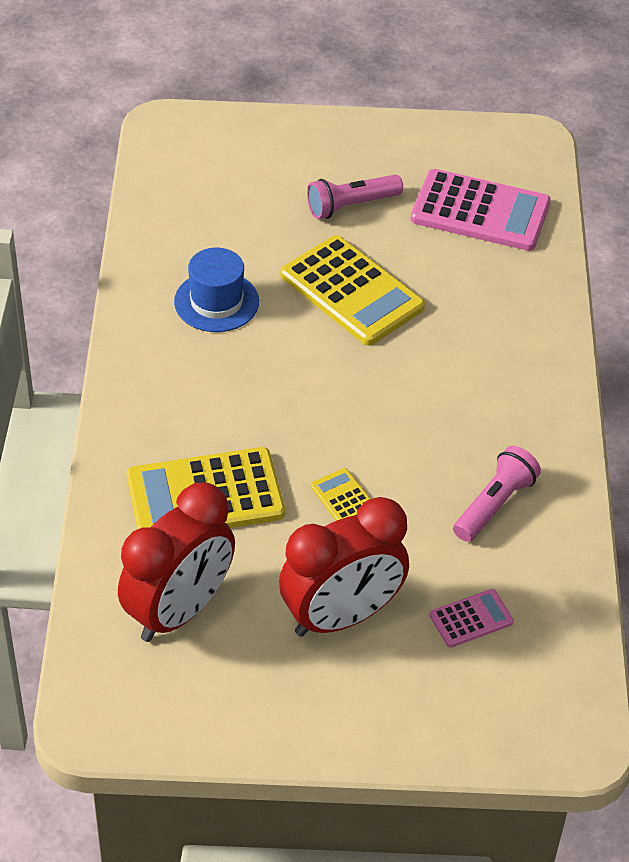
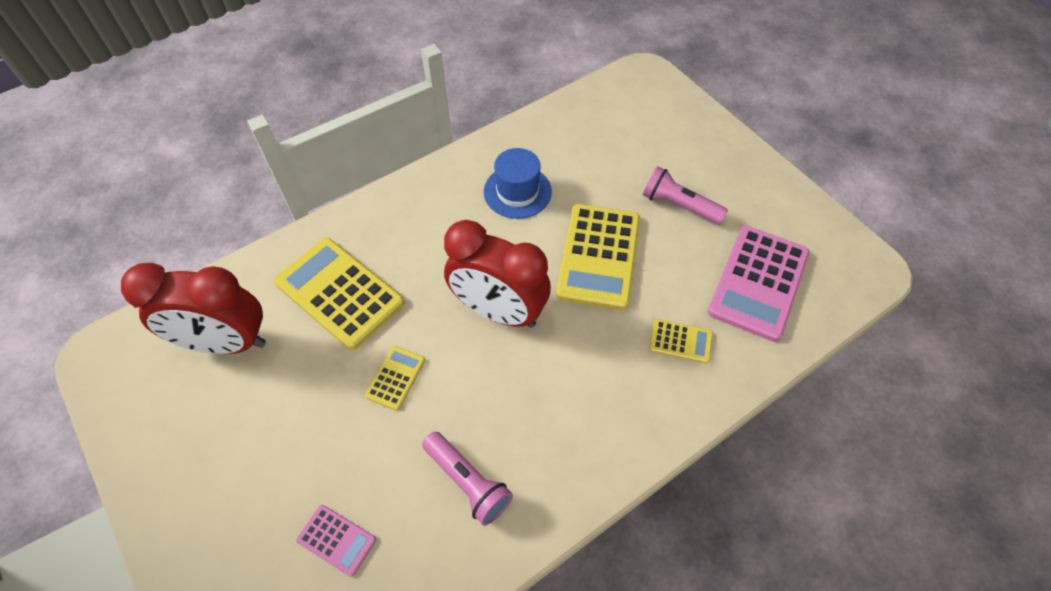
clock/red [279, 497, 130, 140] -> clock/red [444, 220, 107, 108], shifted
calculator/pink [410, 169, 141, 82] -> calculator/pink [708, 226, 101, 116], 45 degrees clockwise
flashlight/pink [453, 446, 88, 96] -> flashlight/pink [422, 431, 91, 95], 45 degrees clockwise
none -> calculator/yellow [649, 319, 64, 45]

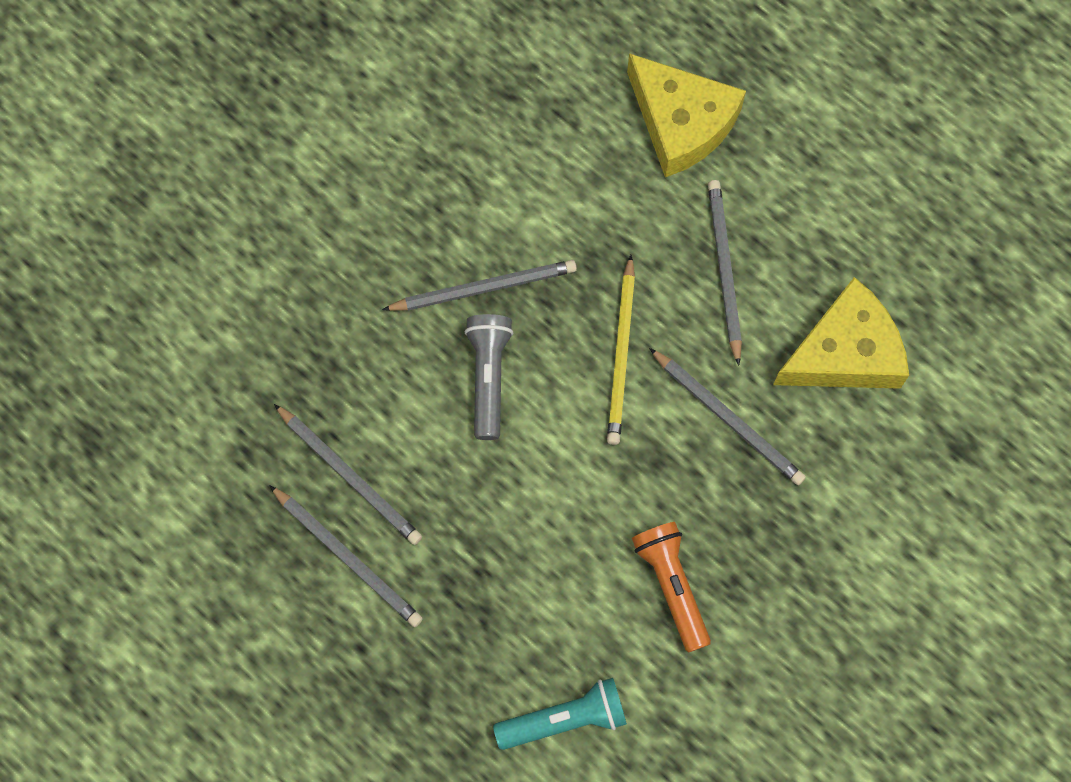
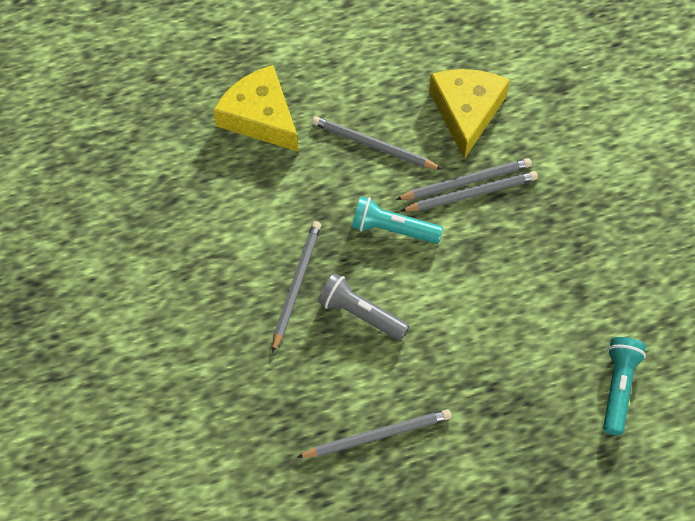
pencil/grey [269, 485, 154, 142] -> pencil/grey [396, 158, 136, 42], shifted
pencil/yellow [607, 255, 28, 190] -> flashlight/turquoise [352, 196, 91, 48]
cheese/yellow [627, 53, 119, 124] -> cheese/yellow [213, 65, 86, 87], 120 degrees counterclockwise
flashlight/orange [632, 522, 79, 131] -> none

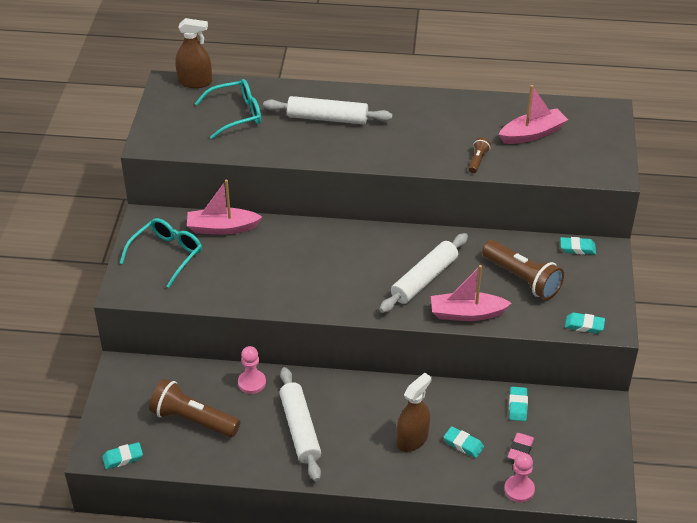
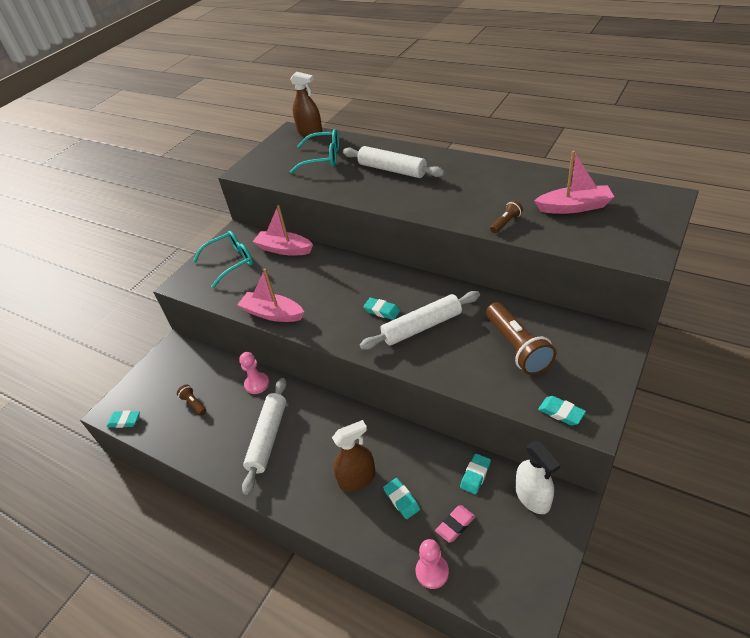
flashlight/brown [149, 379, 91, 59] -> flashlight/brown [177, 384, 29, 32], x0.48
boat/pink [431, 265, 81, 56] -> boat/pink [237, 269, 67, 53], shifted
eraser/turquoise [560, 237, 36, 18] -> eraser/turquoise [363, 298, 37, 22], shifted
none -> spray bottle/white [516, 441, 44, 73]

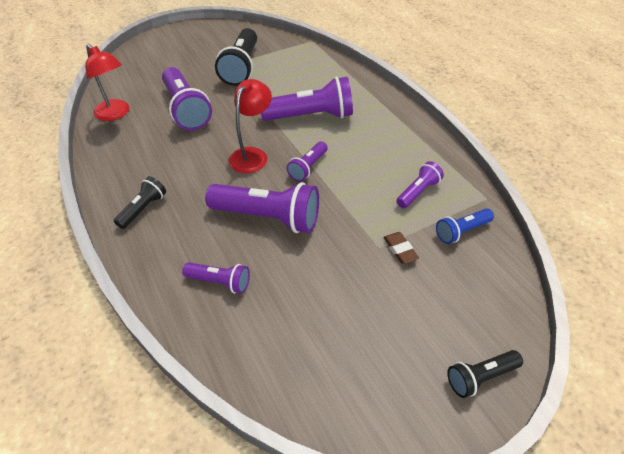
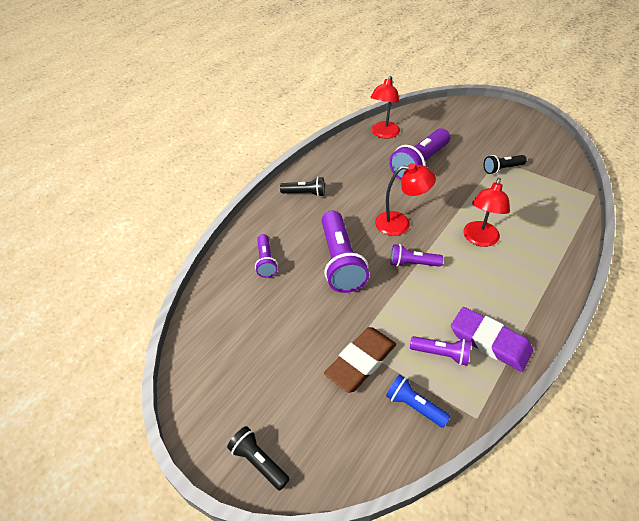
flashlight/black [215, 28, 42, 58] -> flashlight/black [484, 155, 43, 19], x0.53
flashlight/purple [261, 77, 92, 44] -> lamp/red [463, 178, 47, 69]
eraser/brown [383, 232, 36, 32] -> eraser/brown [324, 327, 72, 66], x1.98
none -> eraser/purple [451, 307, 82, 65]

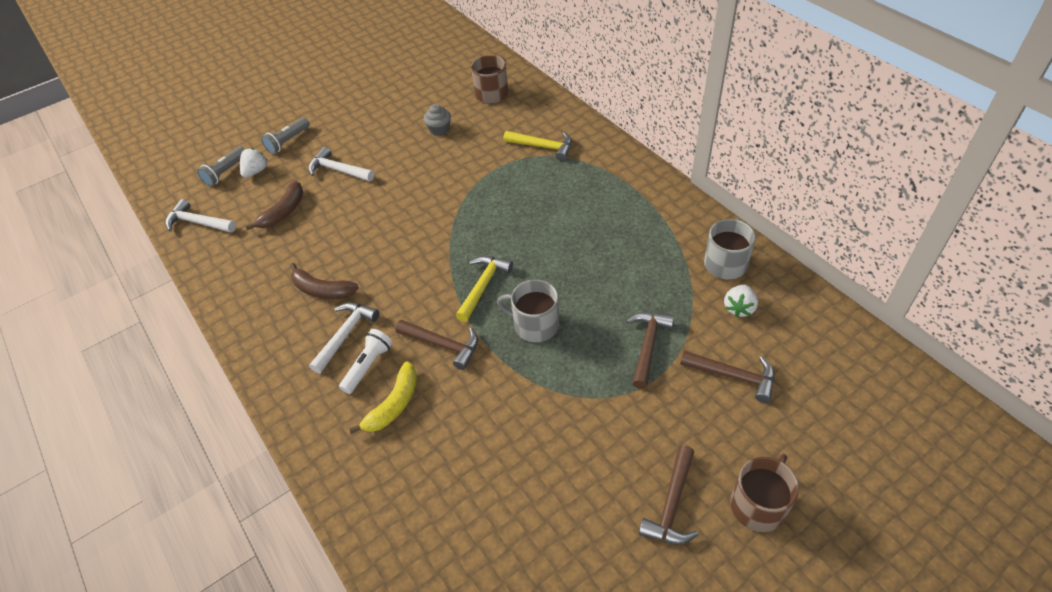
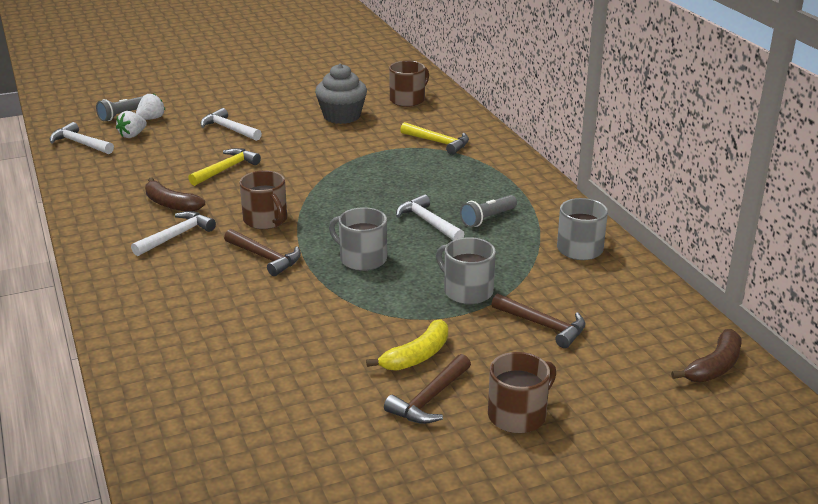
banana/brown [245, 181, 58, 49] -> banana/brown [671, 329, 70, 53], shifted
flashlight/grey [261, 117, 49, 37] -> flashlight/grey [460, 195, 57, 32], shifted
flashlight/white [339, 329, 53, 65] -> none
banana/yellow [349, 361, 69, 73] -> banana/yellow [366, 319, 82, 52], shifted
cupcake/grey [424, 104, 27, 32] -> cupcake/grey [315, 64, 52, 60], x1.82
hammer/yellow [456, 256, 57, 66] -> hammer/yellow [188, 148, 73, 38], shifted
hammer/brown [626, 312, 48, 77] -> mug/grey [436, 237, 60, 67]
strawberry/white [724, 285, 34, 32] -> strawberry/white [116, 111, 31, 27], shifted
none -> mug/brown [239, 171, 48, 58]
none -> hammer/white [396, 194, 68, 46]

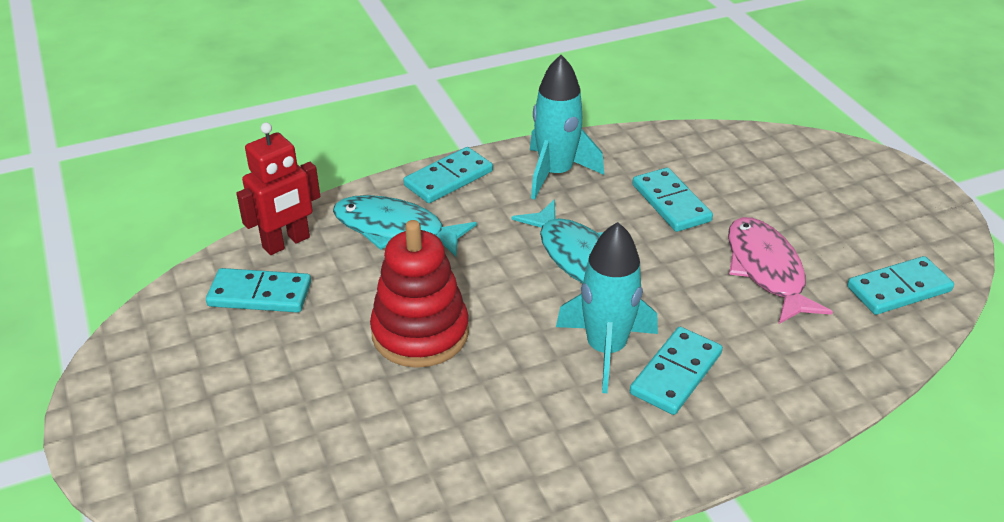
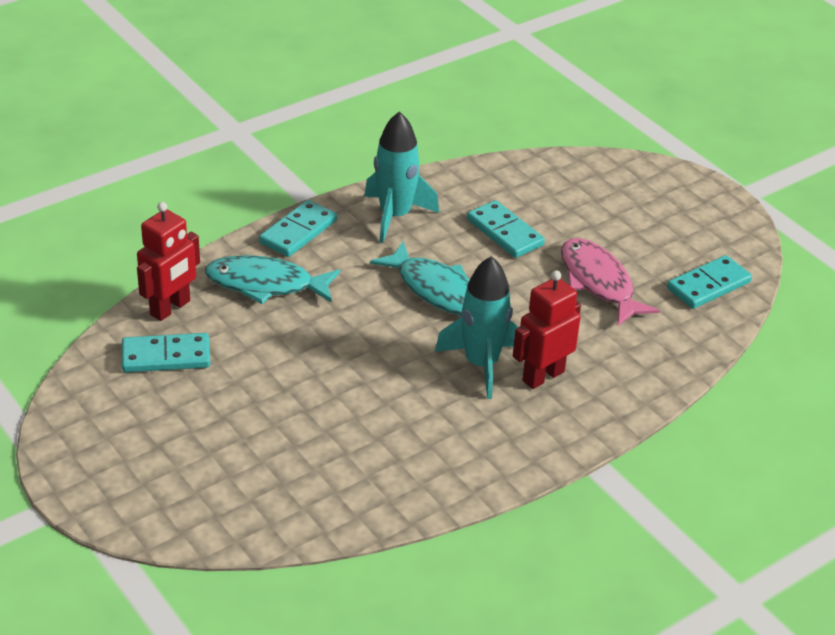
stacking toy/red [370, 220, 99, 148] -> none
domino/turquoise [630, 327, 93, 88] -> robot/red [513, 270, 68, 119]

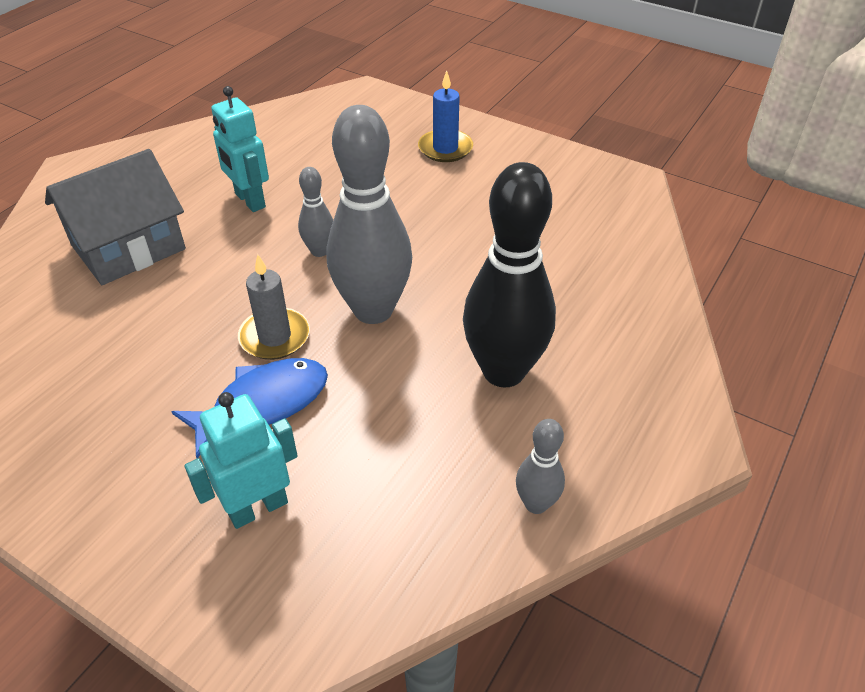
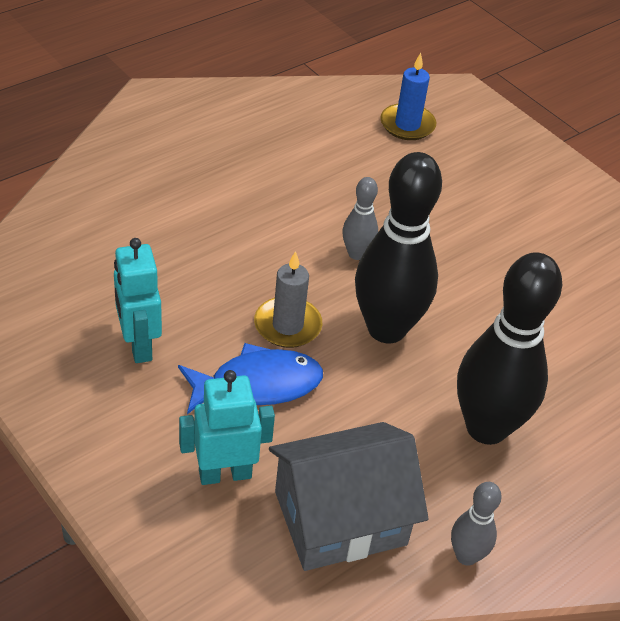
house/grey [45, 149, 141, 136] -> house/grey [269, 422, 160, 149], shifted
robot/turquoise [211, 86, 58, 126] -> robot/turquoise [114, 238, 48, 125], shifted
bowling pin/grey [326, 105, 86, 219] -> bowling pin/black [355, 152, 87, 191]
candle/blue [418, 71, 55, 91] -> candle/blue [380, 53, 56, 87], shifted

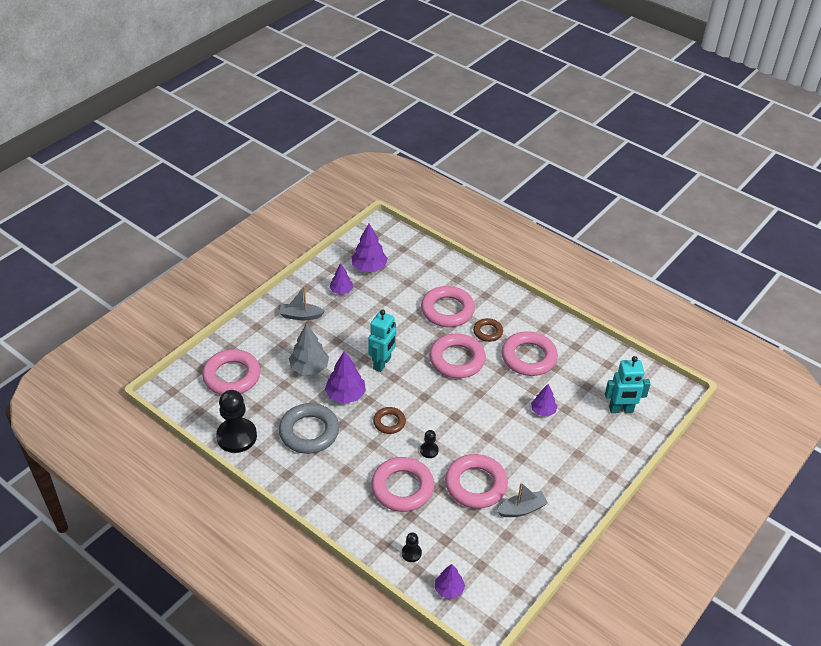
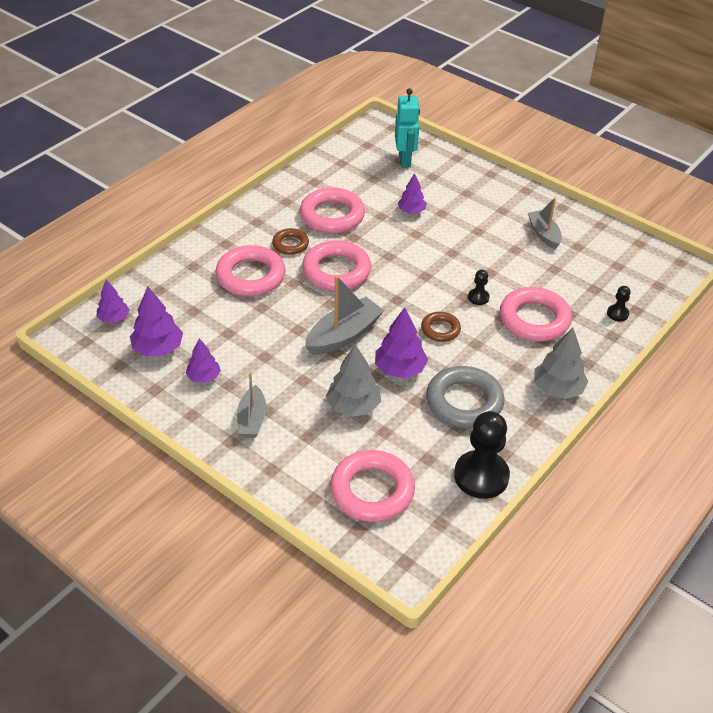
robot/turquoise [368, 309, 28, 63] -> boat/grey [305, 276, 79, 79]
tree/purple [435, 564, 30, 35] -> tree/purple [96, 280, 34, 43], shifted
ring/pink [445, 454, 63, 54] -> none
none -> tree/grey [534, 327, 54, 72]

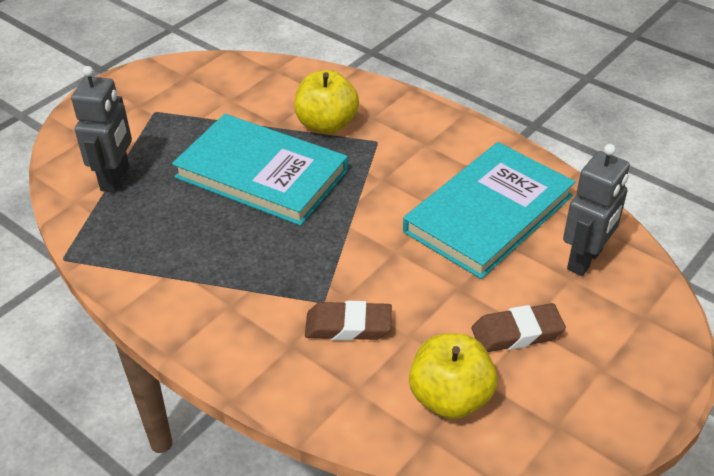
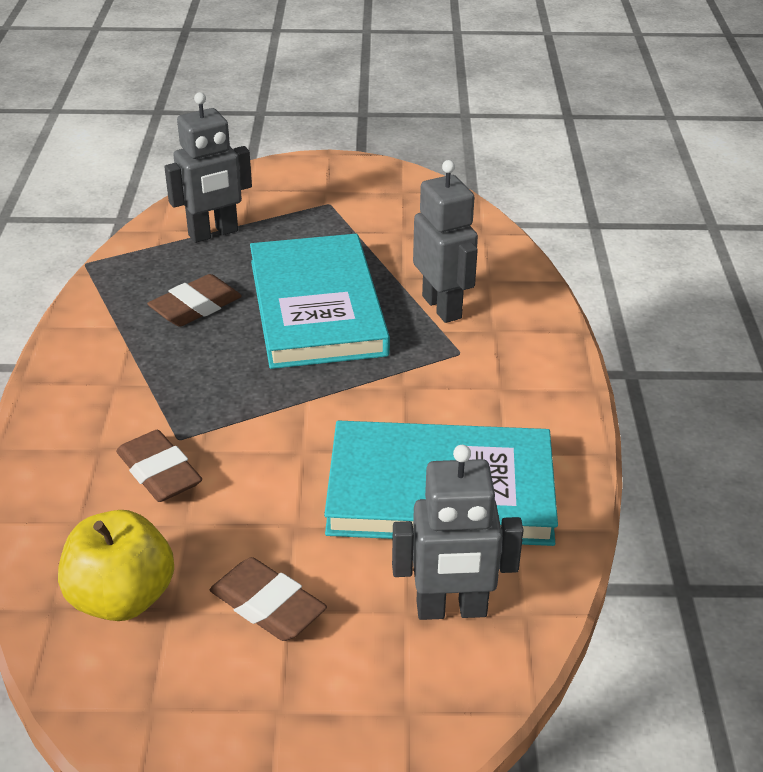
apple/yellow [294, 70, 65, 64] -> robot/grey [413, 160, 65, 163]
none -> eraser/brown [147, 274, 95, 53]

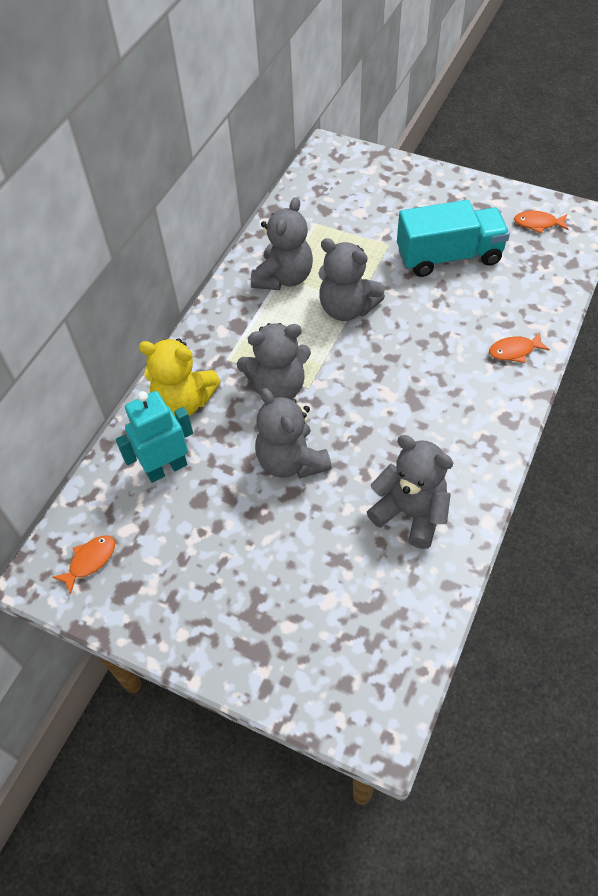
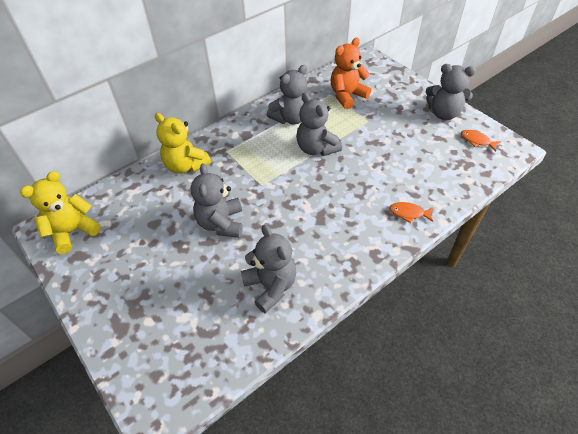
fish/orange [52, 536, 63, 59] -> teddy bear/yellow [20, 171, 81, 83]
robot/turquoise [116, 391, 77, 92] -> none
teddy bear/grey [237, 323, 74, 77] -> teddy bear/grey [426, 64, 50, 56], shifted
truck/turquoise [397, 200, 113, 77] -> none
none -> teddy bear/orange [331, 38, 40, 71]

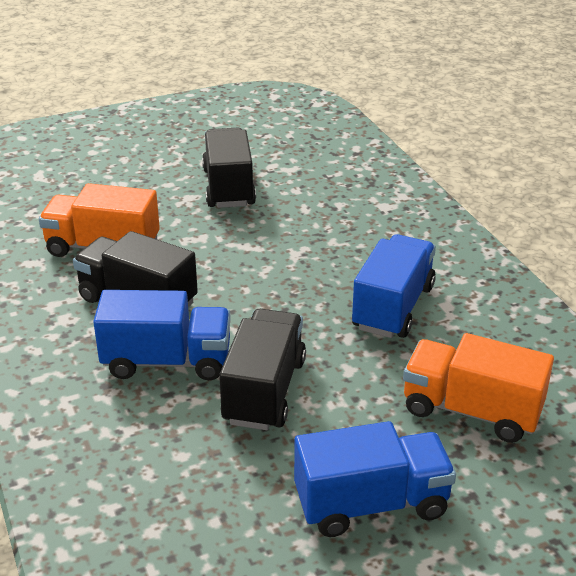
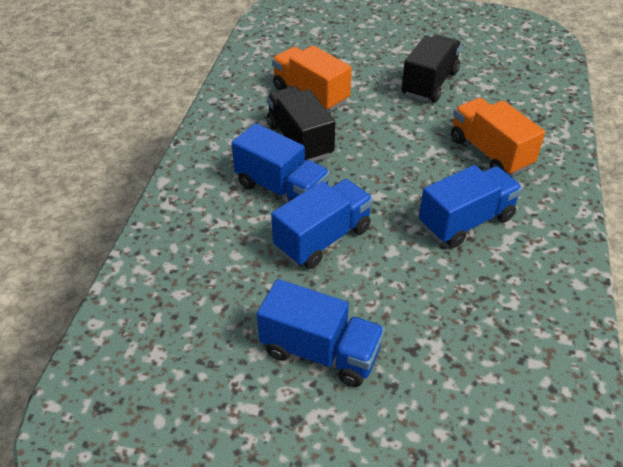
truck/black [219, 309, 87, 121] -> truck/blue [271, 179, 102, 90]
truck/orange [403, 333, 151, 110] -> truck/orange [451, 98, 94, 78], shifted

